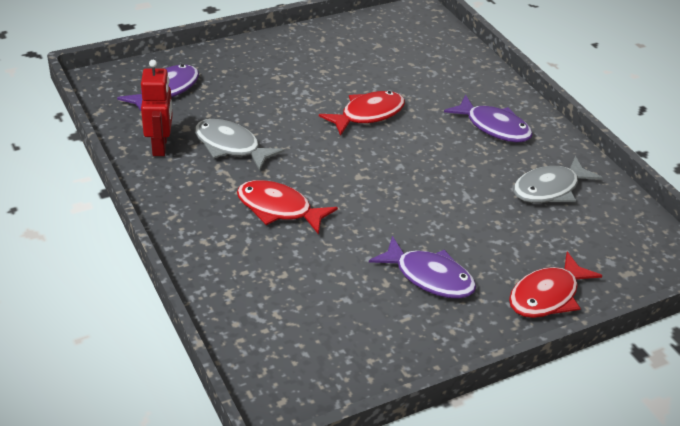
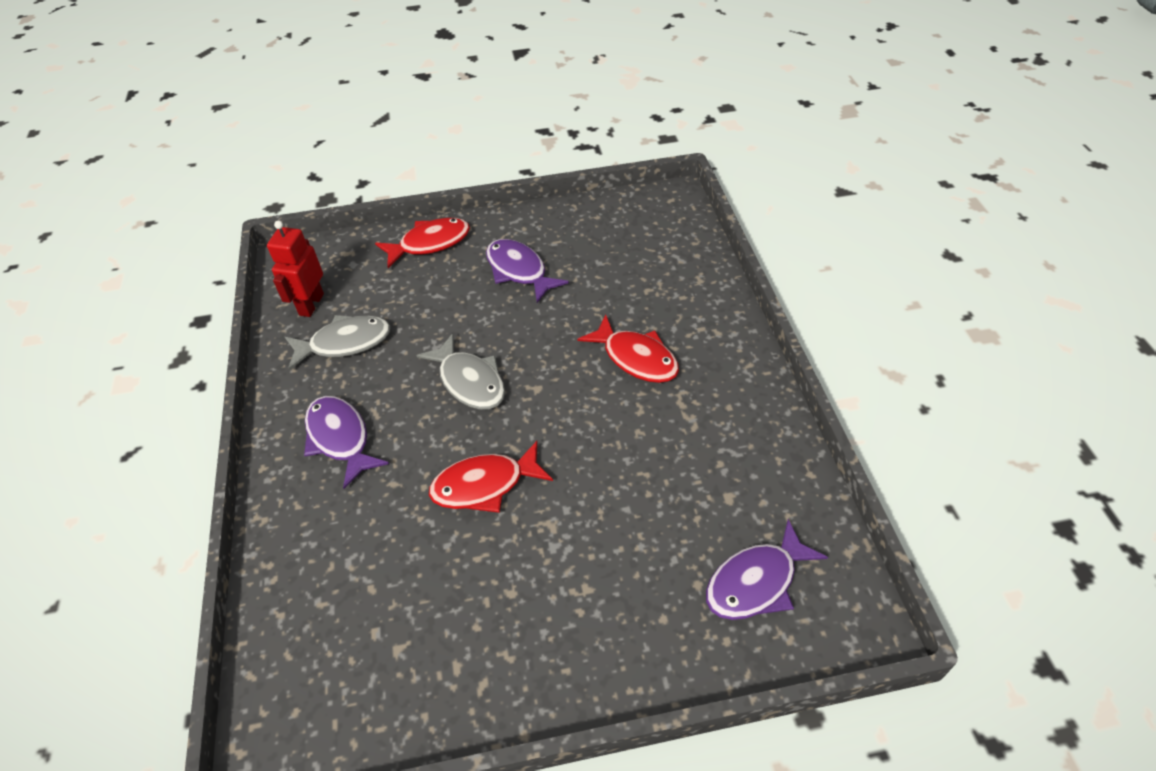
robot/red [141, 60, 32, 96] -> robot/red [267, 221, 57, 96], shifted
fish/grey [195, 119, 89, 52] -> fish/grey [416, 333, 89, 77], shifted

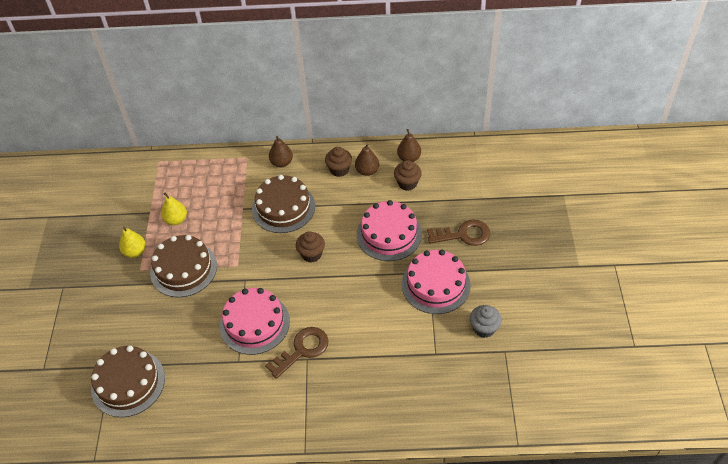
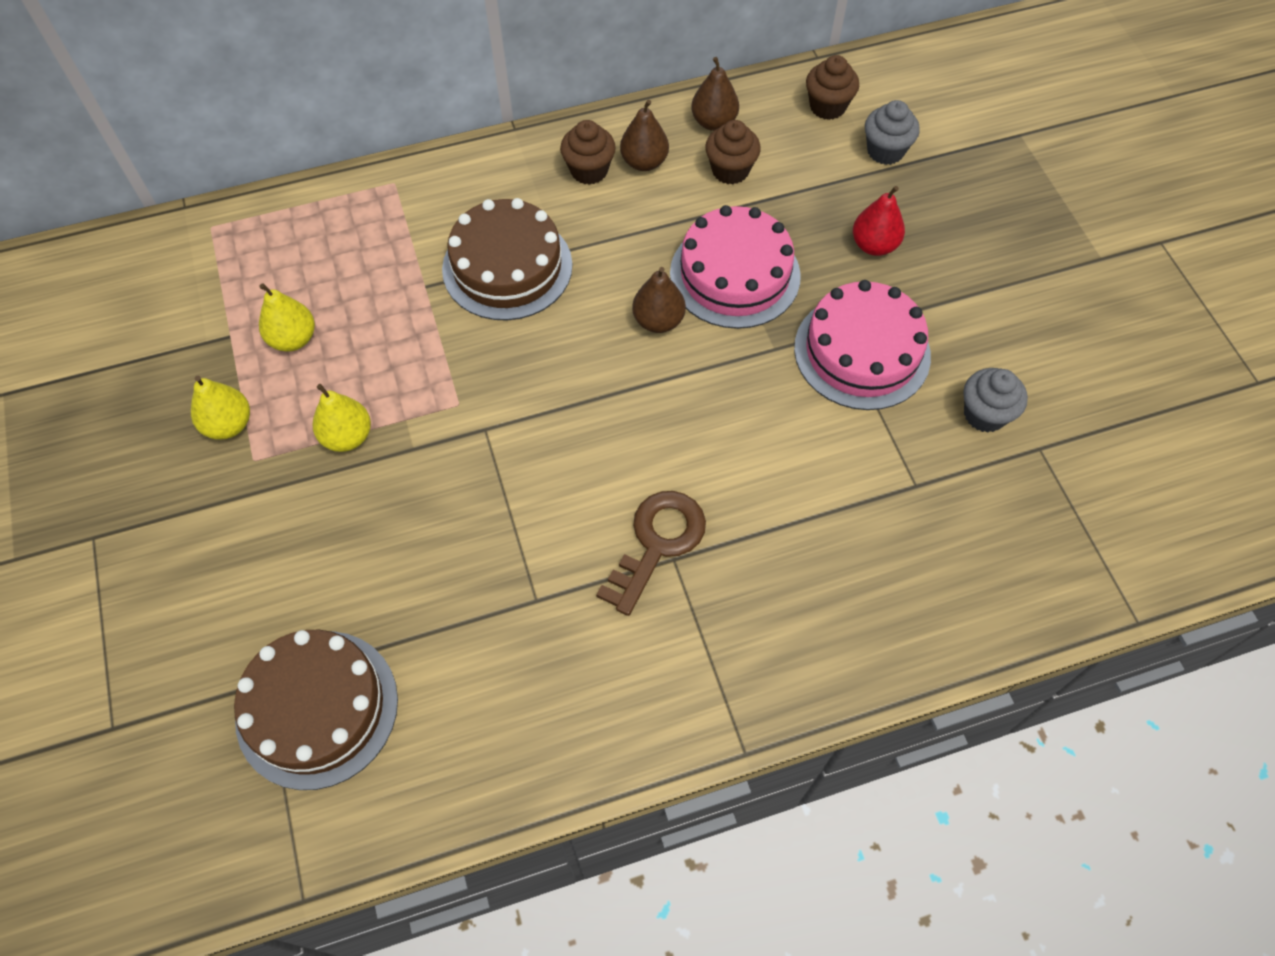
cake/brown [150, 235, 67, 62] -> pear/yellow [313, 384, 58, 68]
cake/pink [220, 288, 70, 67] -> none
pear/brown [269, 136, 24, 31] -> pear/brown [632, 267, 54, 66], shifted
cupcake/brown [296, 231, 29, 31] -> cupcake/brown [806, 55, 53, 65], shifted
key/brown [427, 220, 63, 26] -> pear/red [853, 186, 52, 70]
none -> cupcake/grey [865, 100, 55, 65]

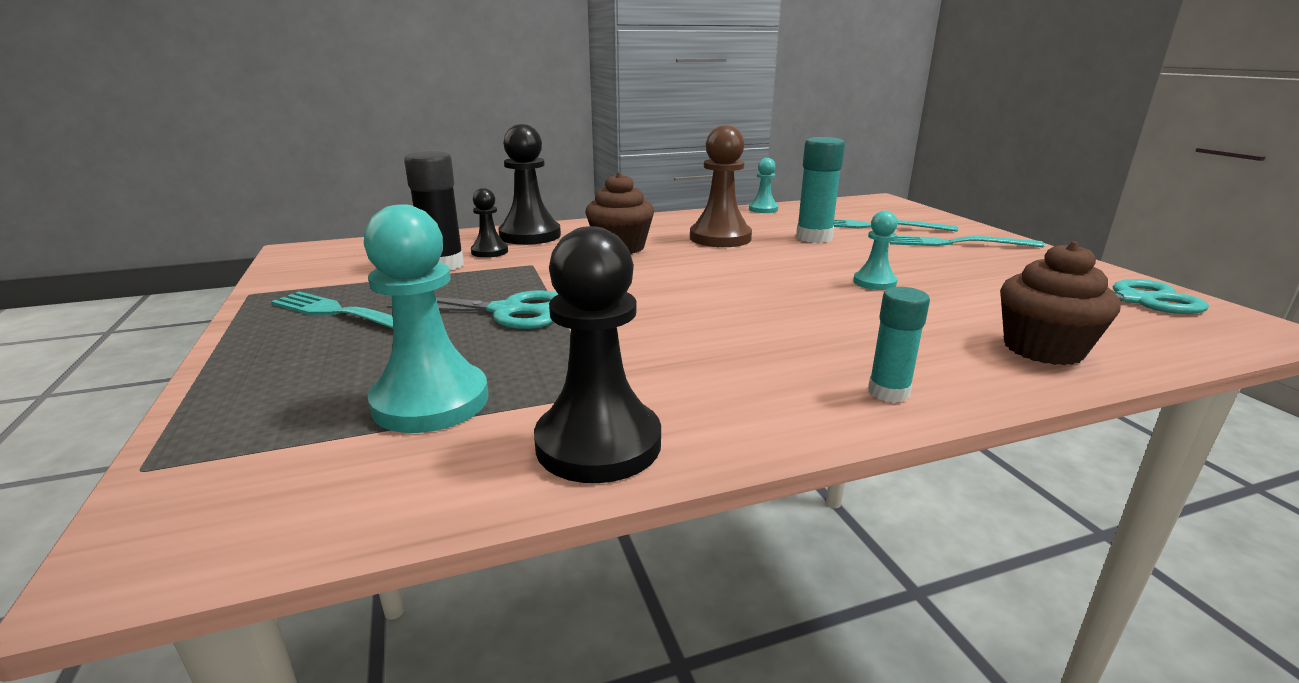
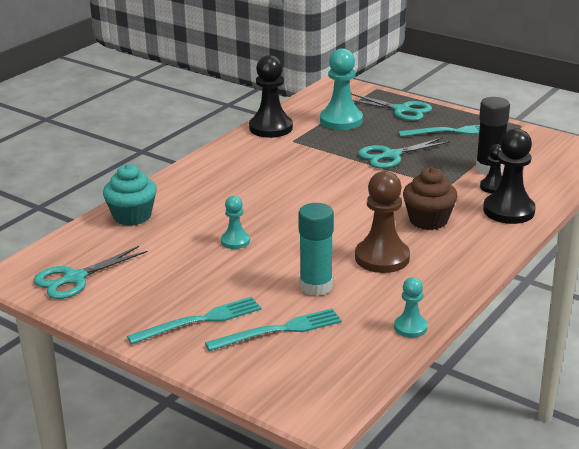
glue stick/turquoise [868, 287, 62, 116] -> none
cupcake/brown [1000, 242, 120, 123] -> cupcake/turquoise [103, 164, 54, 62]
none -> scissors/turquoise [351, 94, 81, 27]

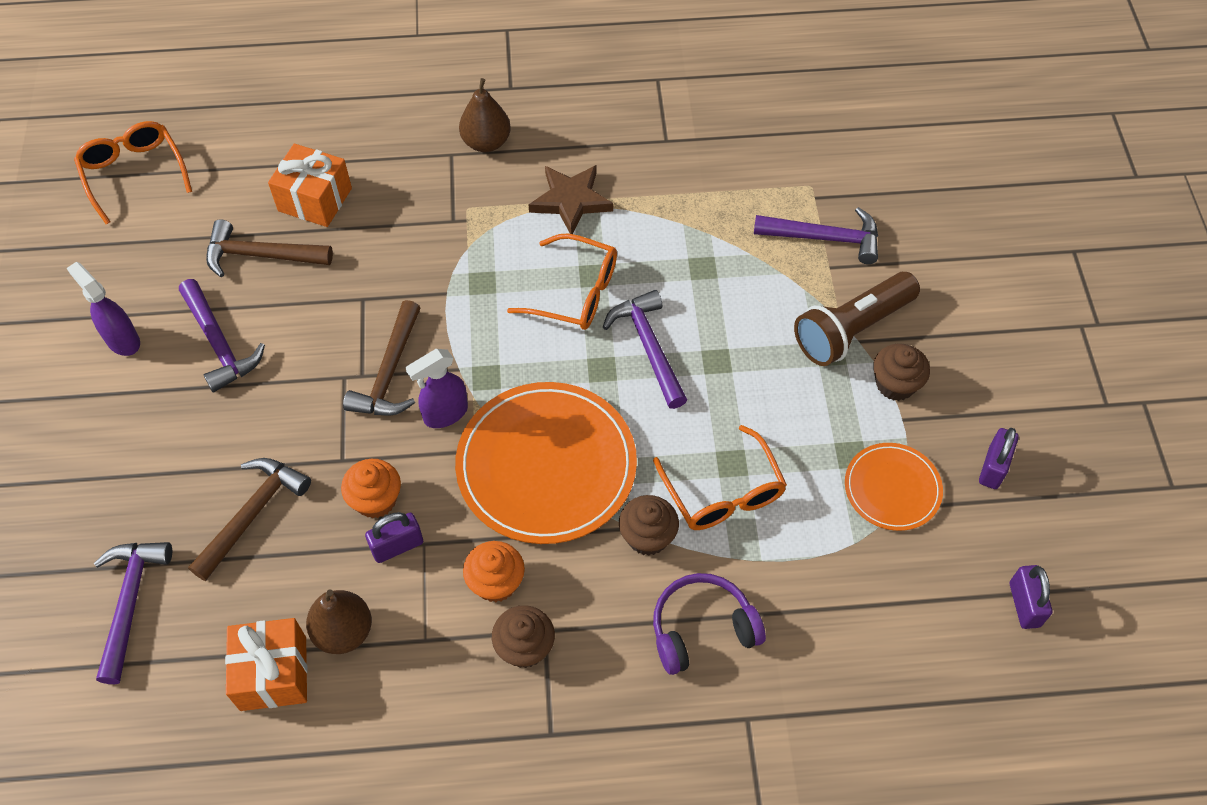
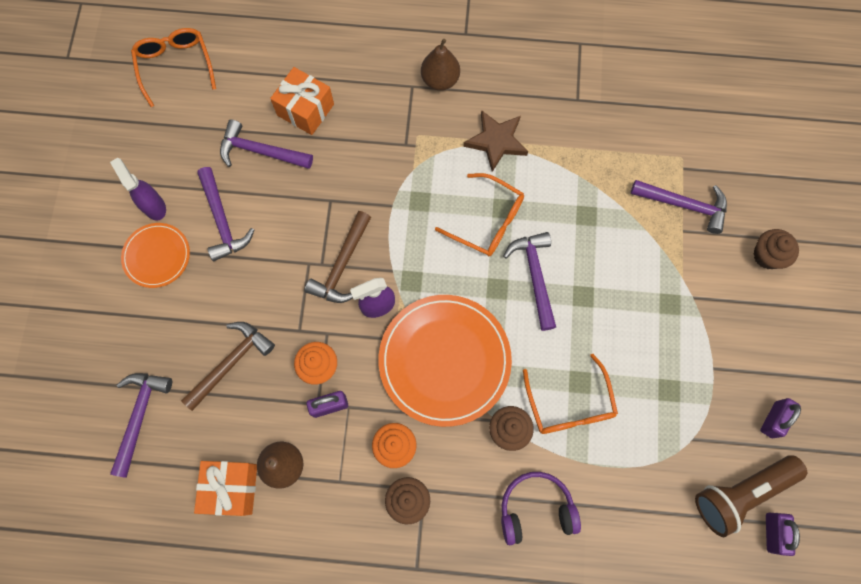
hammer/brown [206, 219, 127, 58] -> hammer/purple [220, 119, 93, 50]
flashlight/brown [794, 272, 126, 94] -> flashlight/brown [695, 455, 112, 82], shifted
plate/orange [845, 443, 98, 88] -> plate/orange [121, 223, 69, 65], shifted
cupcake/brown [873, 343, 57, 58] -> cupcake/brown [753, 229, 46, 40], shifted

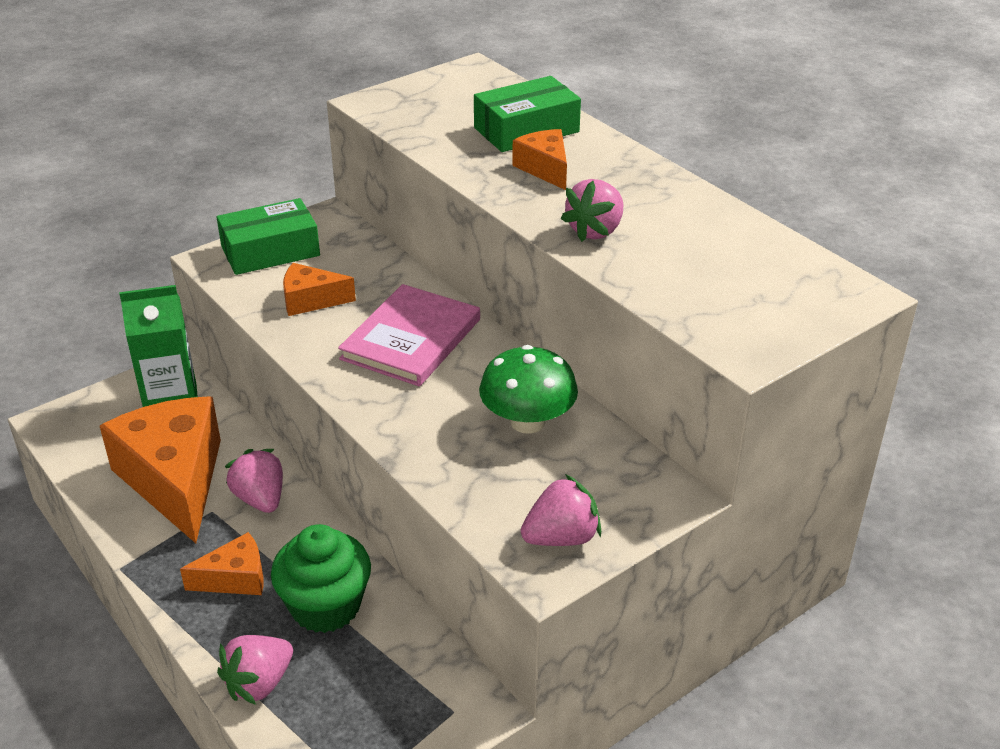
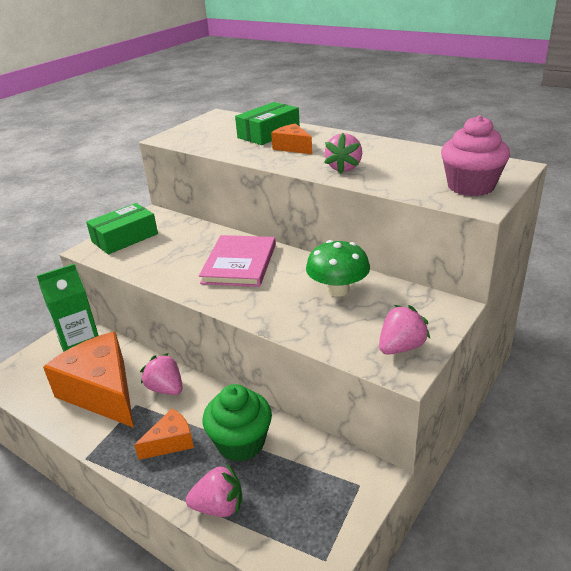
strawberry/pink [217, 635, 76, 70] -> strawberry/pink [186, 464, 56, 53], 120 degrees counterclockwise
cheese/orange [283, 263, 73, 53] -> none
none -> cupcake/pink [441, 115, 69, 81]

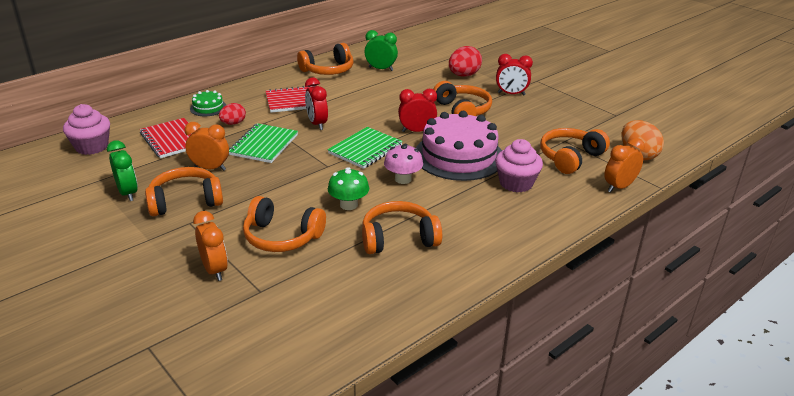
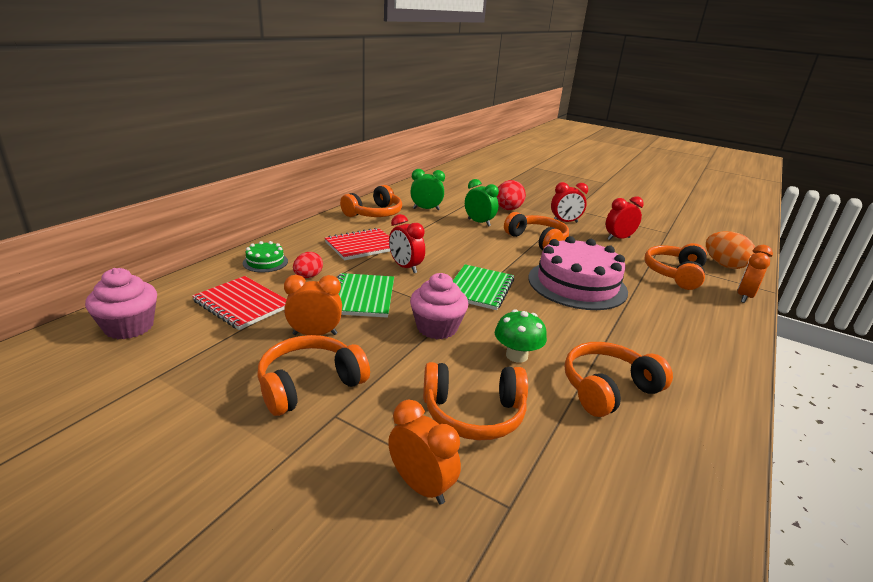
clock/green [107, 140, 31, 61] -> clock/green [465, 179, 34, 48], shifted
mushroom/pink [384, 144, 39, 40] -> none
clock/red [398, 89, 39, 43] -> clock/red [606, 196, 38, 44], shifted
cupcake/pink [495, 139, 48, 54] -> cupcake/pink [410, 273, 58, 66], shifted

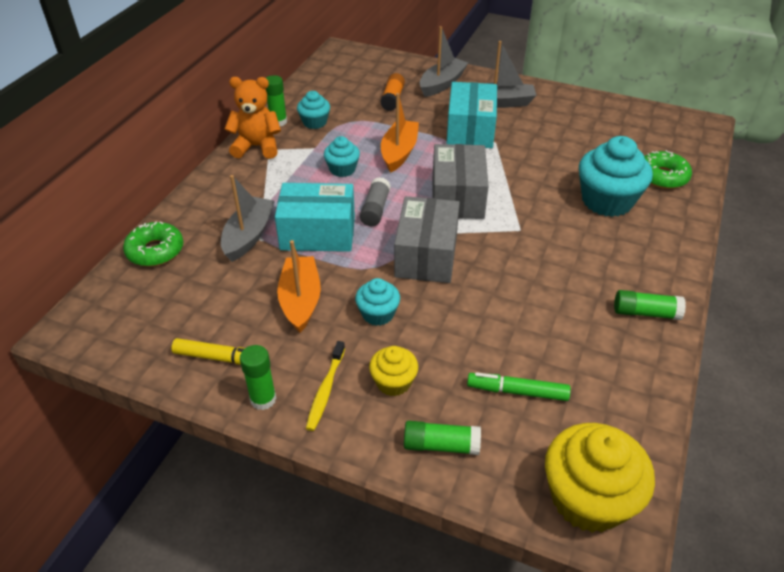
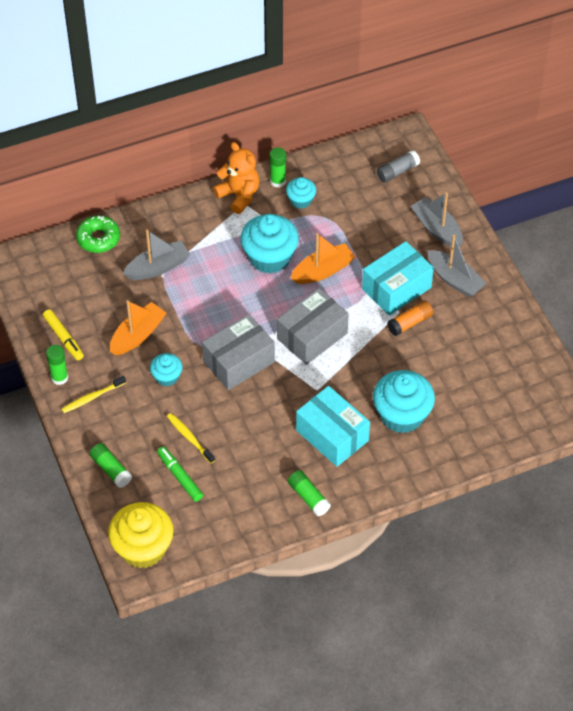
box/turquoise [275, 183, 80, 69] -> box/turquoise [296, 386, 74, 81], shifted
cupcake/turquoise [324, 136, 36, 41] -> cupcake/turquoise [240, 214, 59, 60], x1.86
glue stick/grey [360, 177, 31, 49] -> glue stick/grey [377, 150, 43, 33], shifted
cupcake/yellow [369, 346, 49, 50] -> none
glue stick/orange [380, 73, 25, 38] -> glue stick/orange [387, 301, 46, 35], shifted
boat/grey [420, 26, 48, 71] -> boat/grey [411, 192, 52, 55], 120 degrees counterclockwise
donut/green [644, 150, 48, 39] -> none
none -> toothbrush/yellow [167, 413, 48, 50]

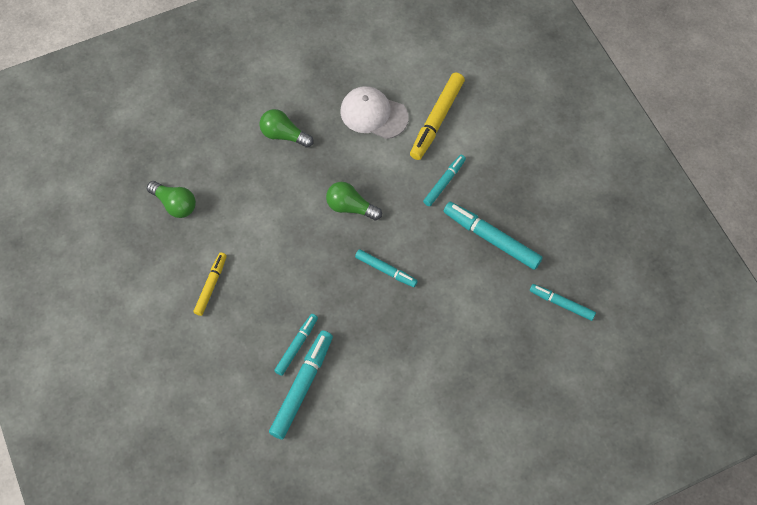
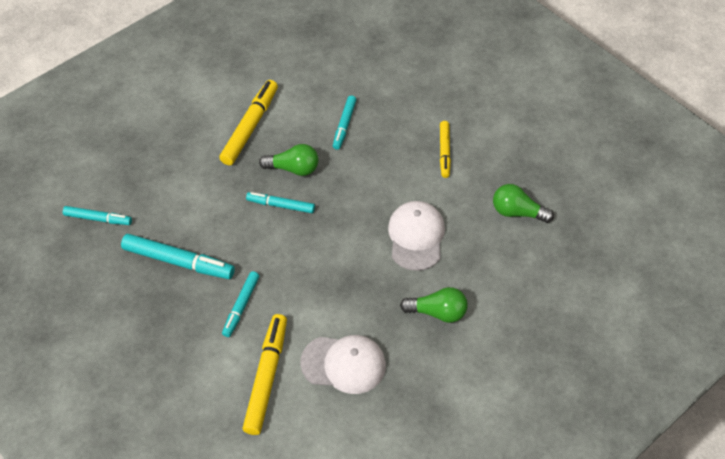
marker/turquoise [269, 330, 64, 109] -> none
light bulb/green [326, 182, 56, 38] -> light bulb/green [259, 144, 60, 32], shifted
none -> marker/yellow [219, 80, 59, 85]
none -> cap/white [388, 201, 57, 70]

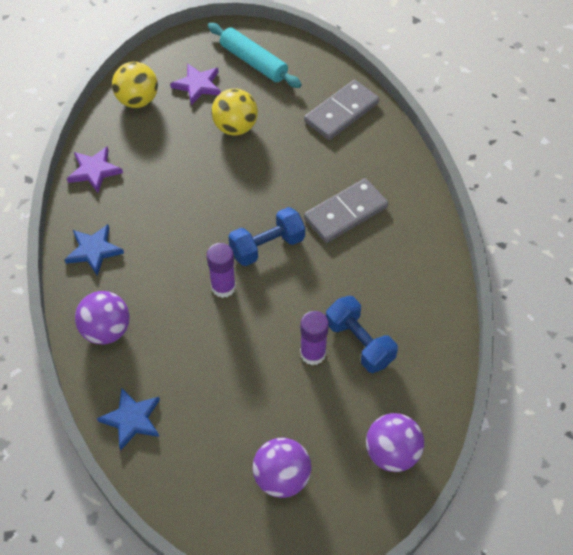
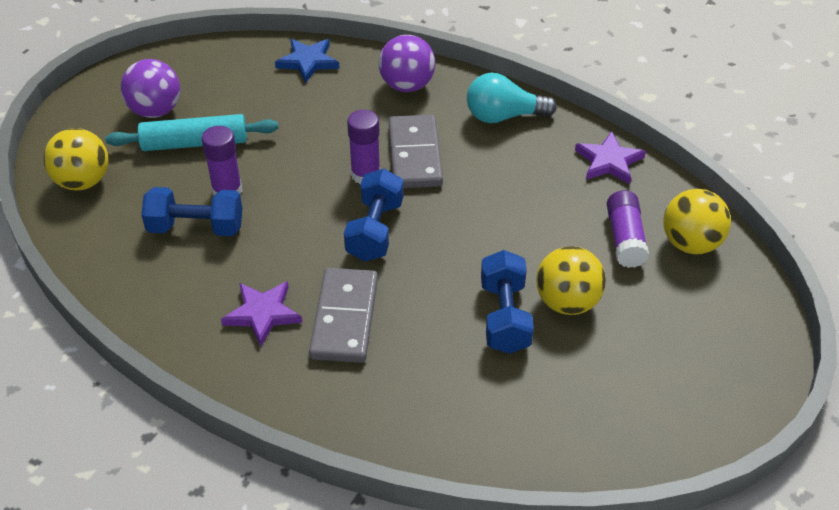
star/blue [64, 224, 60, 52] -> light bulb/turquoise [467, 73, 90, 50]
star/purple [170, 63, 51, 42] -> star/purple [221, 281, 81, 65], shifted
rolling pin/turquoise [208, 23, 94, 65] -> rolling pin/turquoise [105, 114, 174, 37], shifted
domino/grey [304, 80, 75, 60] -> domino/grey [389, 115, 54, 73], shifted
ball/purple [366, 413, 58, 59] -> ball/yellow [43, 128, 66, 63]
none -> dumbbell/blue [481, 250, 53, 104]
none -> glue stick/purple [607, 190, 42, 78]

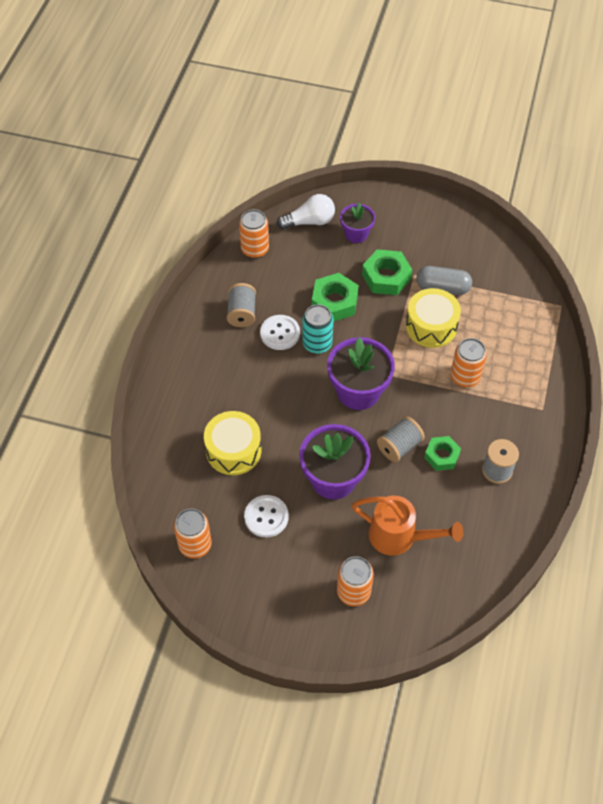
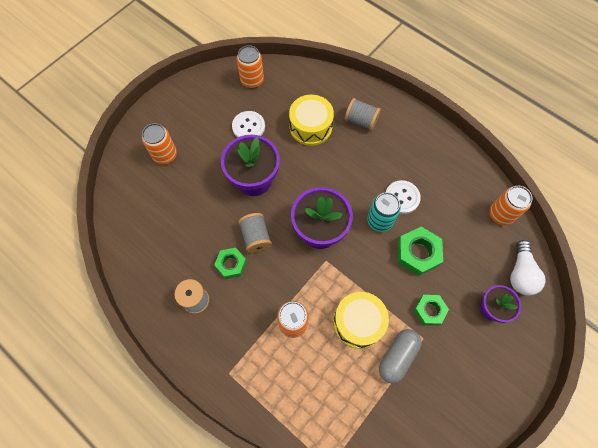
spool/grey [227, 283, 29, 44] -> spool/grey [345, 98, 36, 33], shifted
watering can/orange [352, 496, 112, 60] -> none
nut/green [362, 249, 50, 46] -> nut/green [414, 295, 35, 30], x0.66

